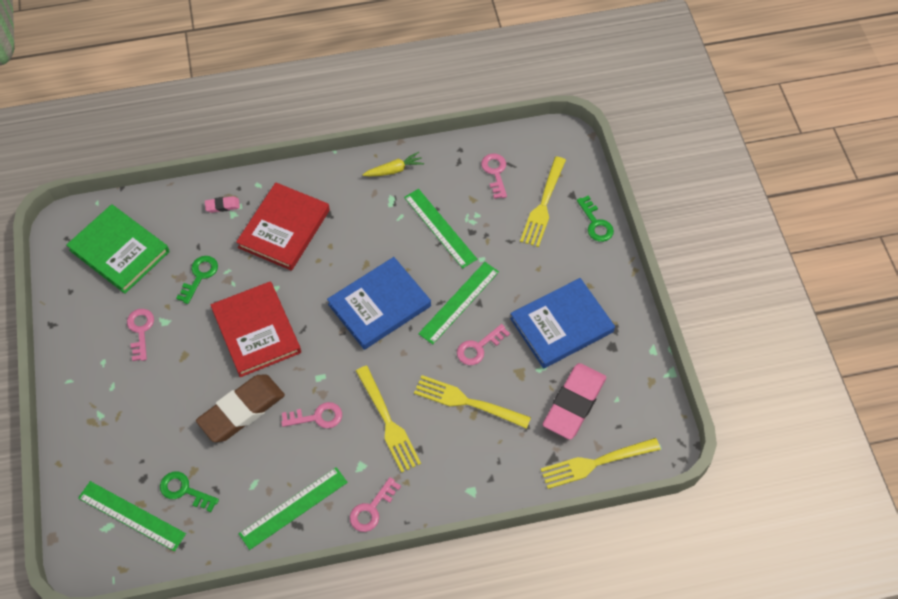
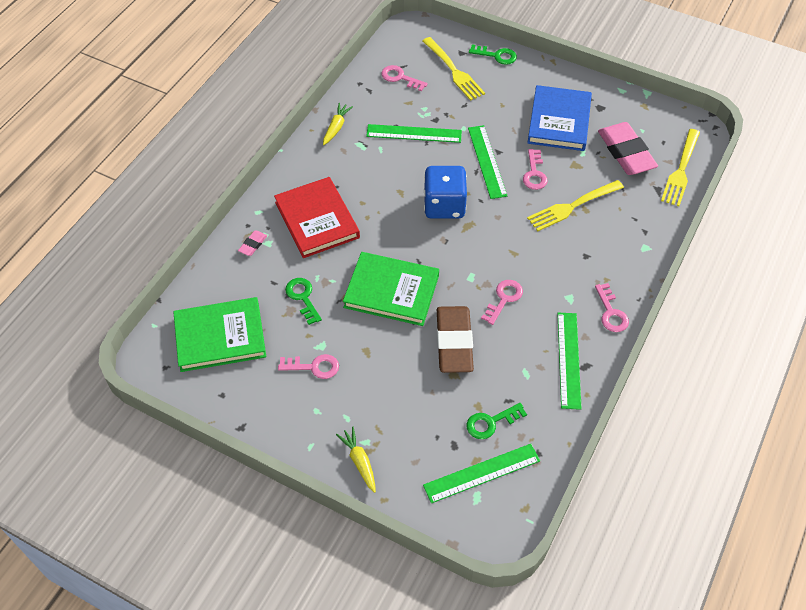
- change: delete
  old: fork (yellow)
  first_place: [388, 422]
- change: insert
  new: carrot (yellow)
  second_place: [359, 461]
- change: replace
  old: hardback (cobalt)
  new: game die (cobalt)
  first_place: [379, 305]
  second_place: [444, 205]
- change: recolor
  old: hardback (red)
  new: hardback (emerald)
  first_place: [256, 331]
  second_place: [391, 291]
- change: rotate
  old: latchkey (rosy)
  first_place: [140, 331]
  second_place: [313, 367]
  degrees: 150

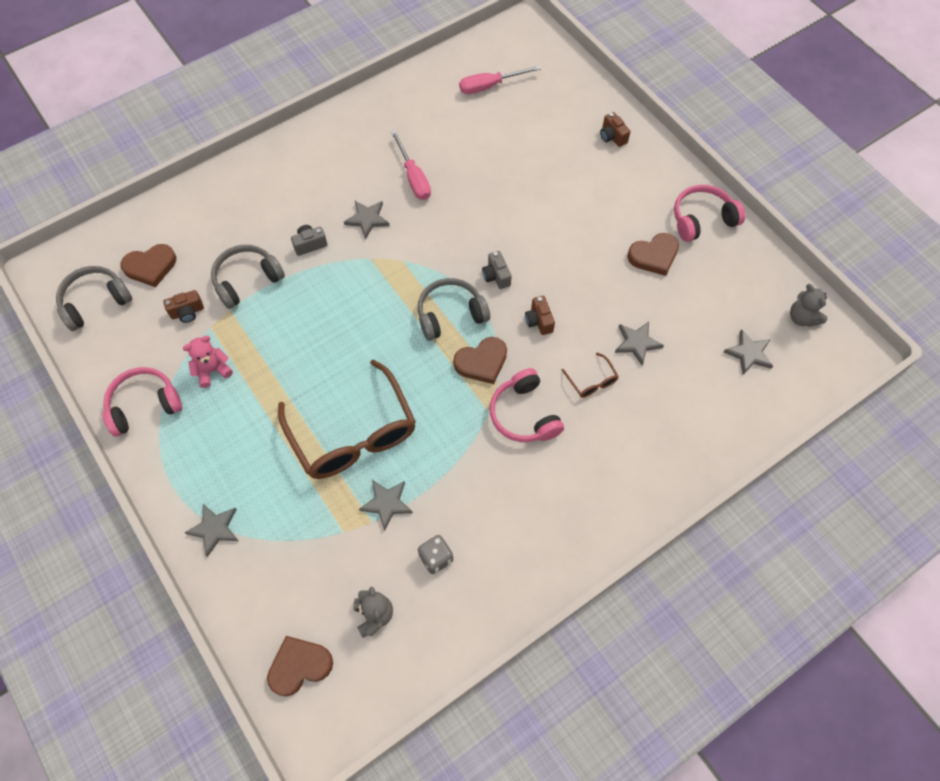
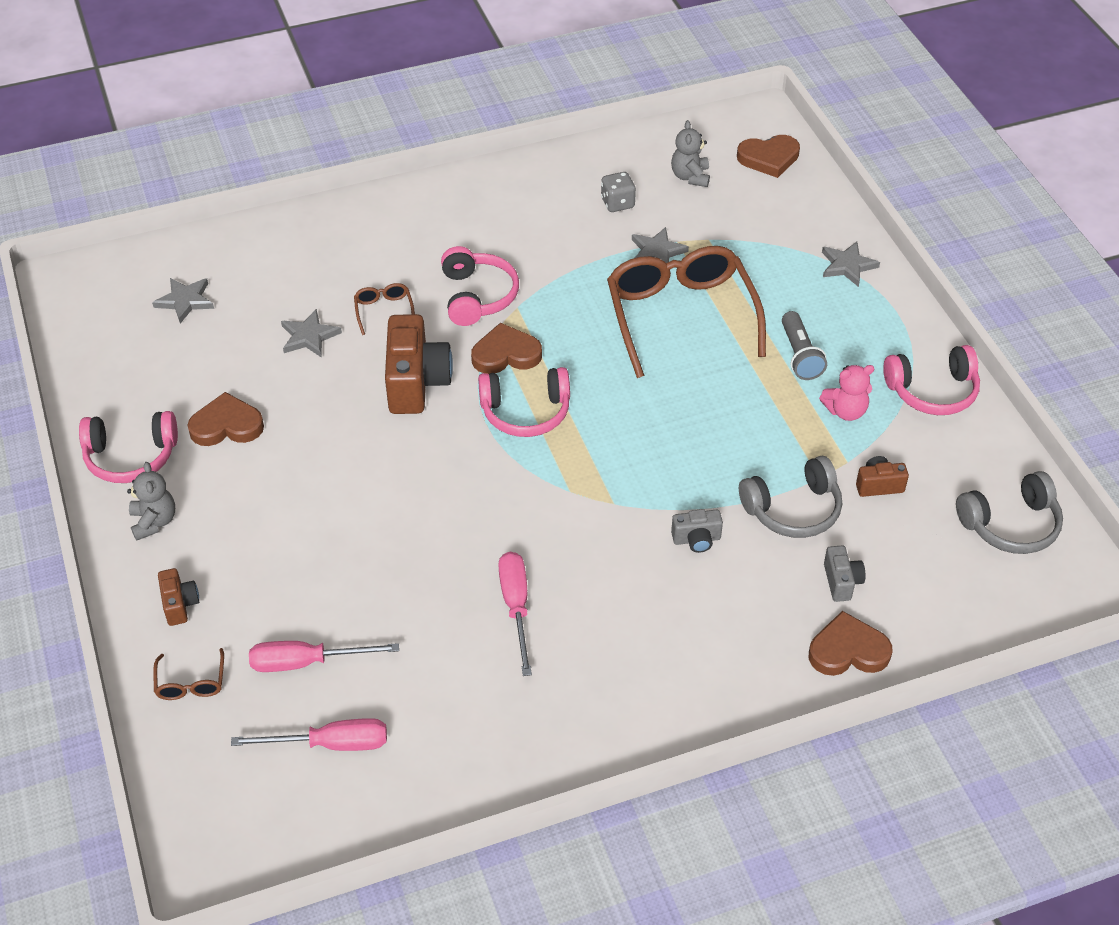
- change: delete
  old: five-pointed star (grey)
  first_place: [367, 219]
- change: insert
  new: spectacles (dark brown)
  second_place: [191, 683]
- change: insert
  new: hand screwdriver (rosy)
  second_place: [307, 662]
- change: insert
  new: torch (grey)
  second_place: [799, 356]
- change: move
  old: heart shape (dark brown)
  first_place: [150, 267]
  second_place: [848, 650]
- change: move
  old: camera (grey)
  first_place: [496, 276]
  second_place: [841, 582]
- change: move
  old: teddy (grey)
  first_place: [802, 318]
  second_place: [154, 521]
- change: recolor
  old: over-ear headphones (grey)
  new: over-ear headphones (rosy)
  first_place: [450, 315]
  second_place: [525, 412]
- change: resize
  old: camera (dark brown)
  first_place: [539, 321]
  second_place: [416, 382]
  factor: 2.02

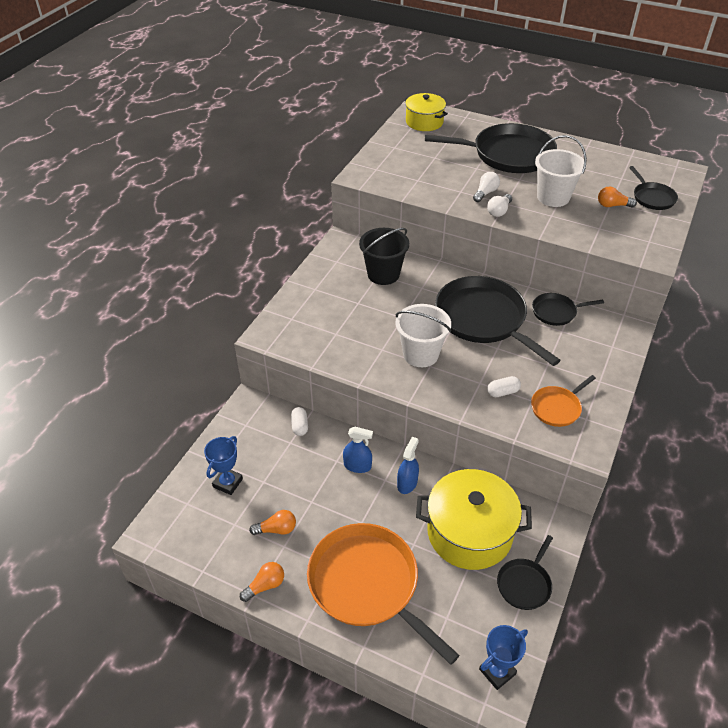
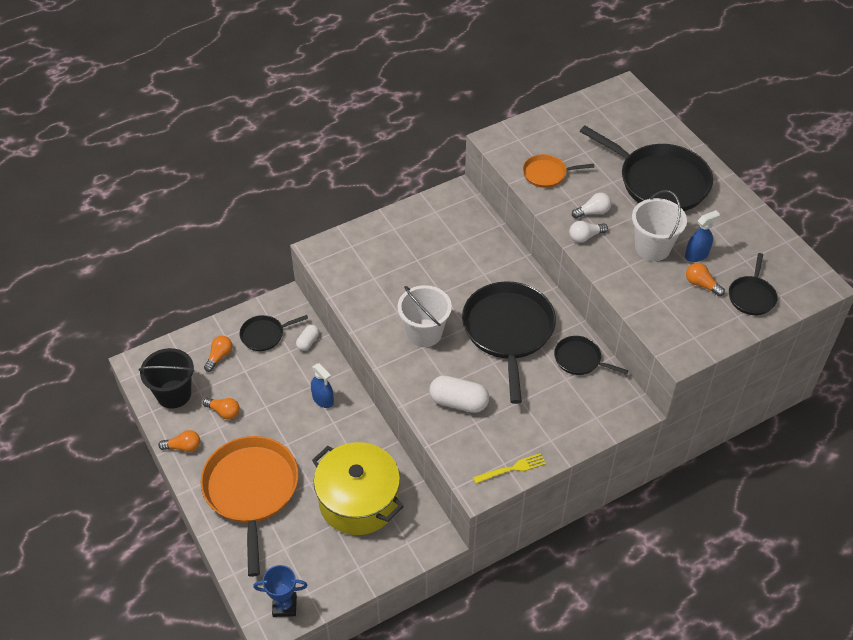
- change: delete
  old: cooking pot (yellow)
  first_place: [424, 122]
- change: insert
  new: fork (yellow)
  second_place: [512, 468]
- change: move
  old: bucket (jet-black)
  first_place: [383, 274]
  second_place: [174, 394]
- change: move
  old: spray cleaner (cobalt)
  first_place: [407, 483]
  second_place: [696, 255]
- change: move
  old: frying pan (jet-black)
  first_place: [525, 584]
  second_place: [265, 335]
- change: move
  old: frying pan (orange-coloured)
  first_place: [557, 407]
  second_place: [547, 174]
- change: replace
  old: prize cup (cobalt)
  new: lightbulb (orange-coloured)
  first_place: [228, 483]
  second_place: [219, 356]
- change: resize
  old: pill (pure white)
  first_place: [503, 392]
  second_place: [458, 402]
  factor: 1.78

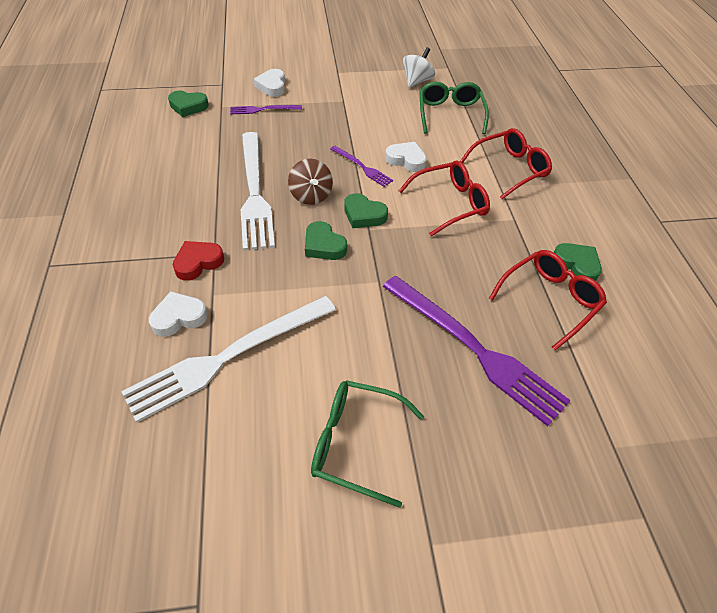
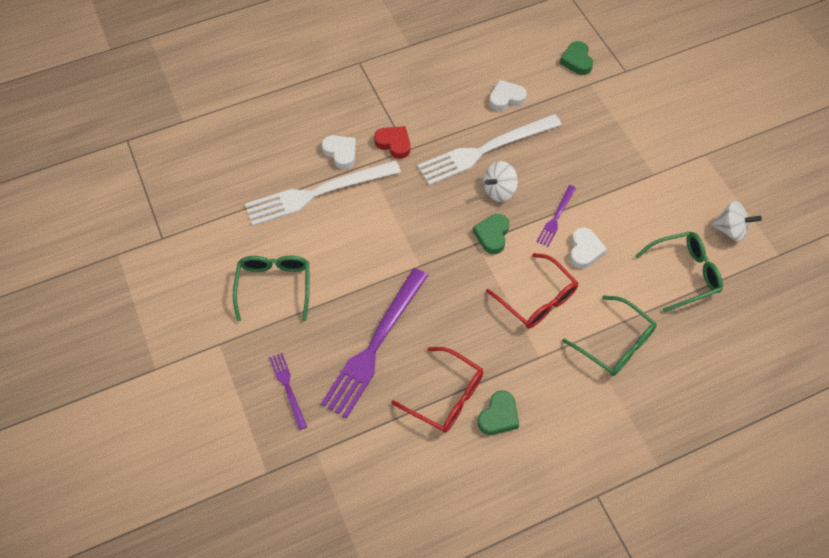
- change: delete
  old: heart shape (emerald)
  first_place: [323, 245]
- change: move
  old: fork (purple)
  first_place: [263, 109]
  second_place: [288, 388]
- change: move
  old: heart shape (pure white)
  first_place: [272, 86]
  second_place: [506, 98]
- change: recolor
  old: whirligig (dark brown)
  new: whirligig (pure white)
  first_place: [311, 196]
  second_place: [499, 190]
- change: recolor
  old: spectacles (red)
  new: spectacles (emerald)
  first_place: [509, 169]
  second_place: [614, 343]
- change: rotate
  old: fork (pure white)
  first_place: [228, 357]
  second_place: [318, 193]
  degrees: -60

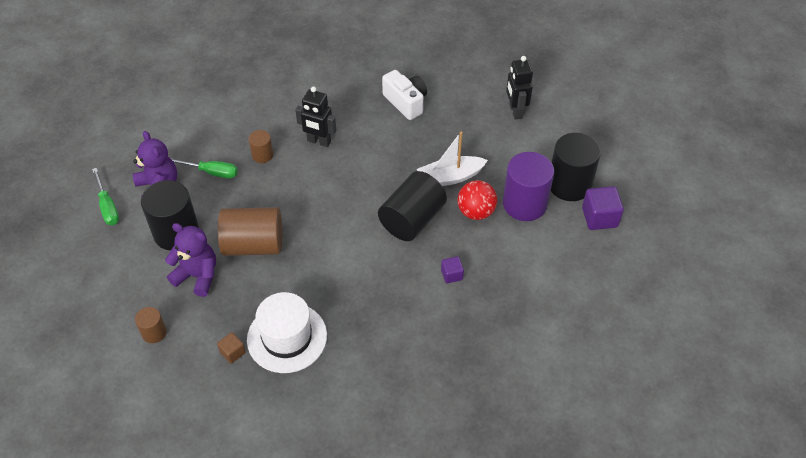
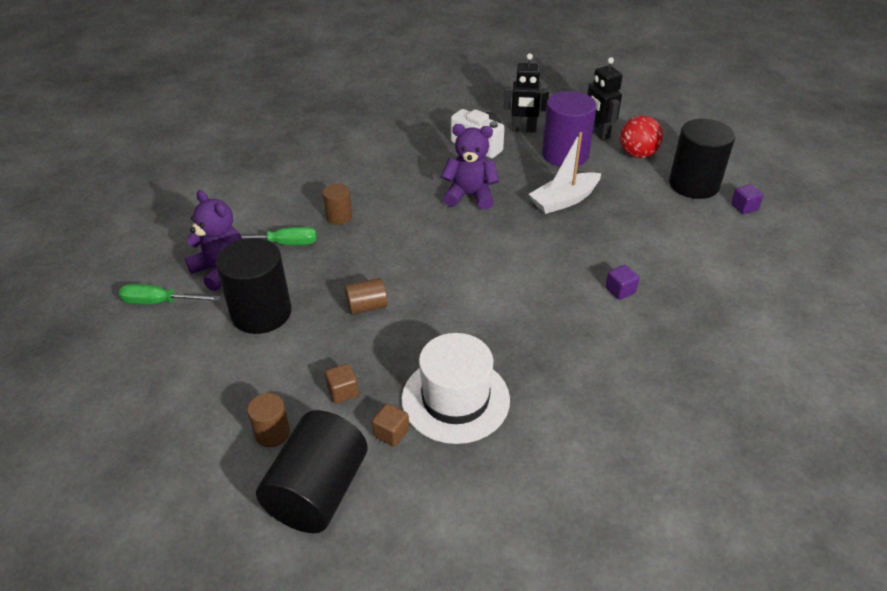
- change: insert
  new: cube (dark brown)
  second_place: [343, 391]
- change: move
  old: teddy (purple)
  first_place: [197, 276]
  second_place: [470, 196]
- change: move
  old: robot figure (jet-black)
  first_place: [319, 141]
  second_place: [523, 129]
- change: move
  old: cylinder (jet-black)
  first_place: [412, 219]
  second_place: [318, 491]
- change: move
  old: ball (red)
  first_place: [476, 212]
  second_place: [637, 154]
- change: move
  old: cylinder (purple)
  first_place: [524, 204]
  second_place: [565, 154]
- change: rotate
  old: hand screwdriver (emerald)
  first_place: [108, 206]
  second_place: [160, 302]
  degrees: 135
- change: resize
  old: cylinder (dark brown)
  first_place: [253, 245]
  second_place: [367, 306]
  factor: 0.5
- change: resize
  old: cube (purple)
  first_place: [599, 217]
  second_place: [744, 207]
  factor: 0.57

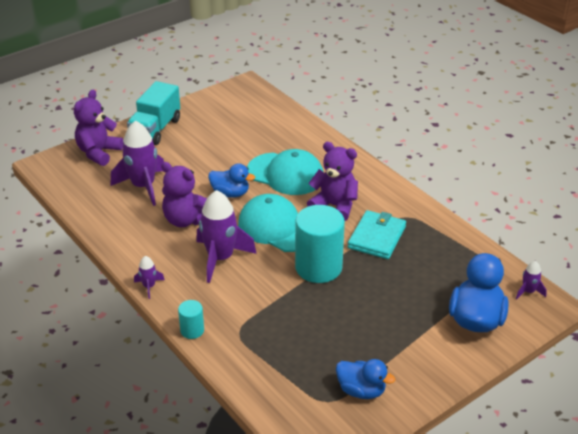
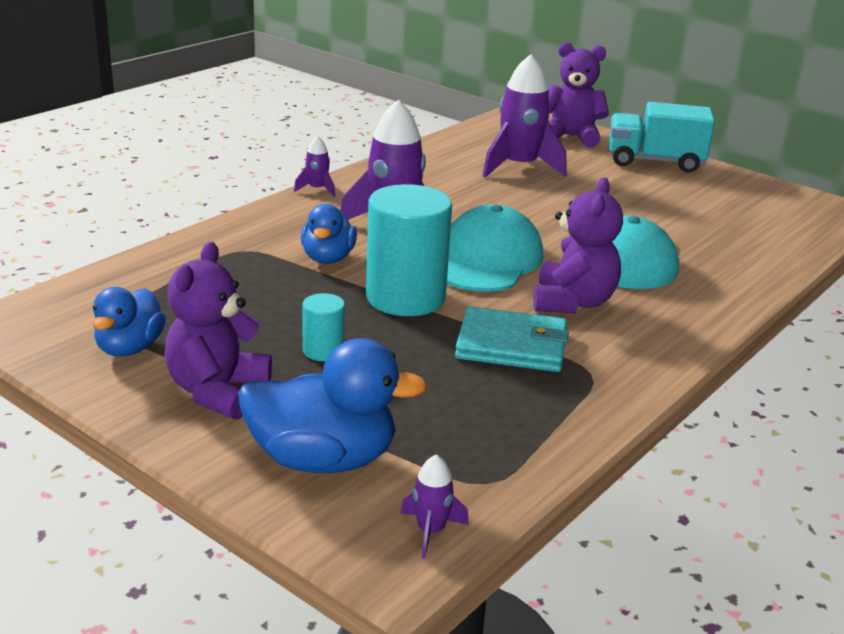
- change: move
  old: teddy (purple)
  first_place: [186, 220]
  second_place: [217, 391]
- change: move
  old: cylinder (teal)
  first_place: [192, 330]
  second_place: [323, 351]
- change: move
  old: duck (cobalt)
  first_place: [230, 193]
  second_place: [328, 258]

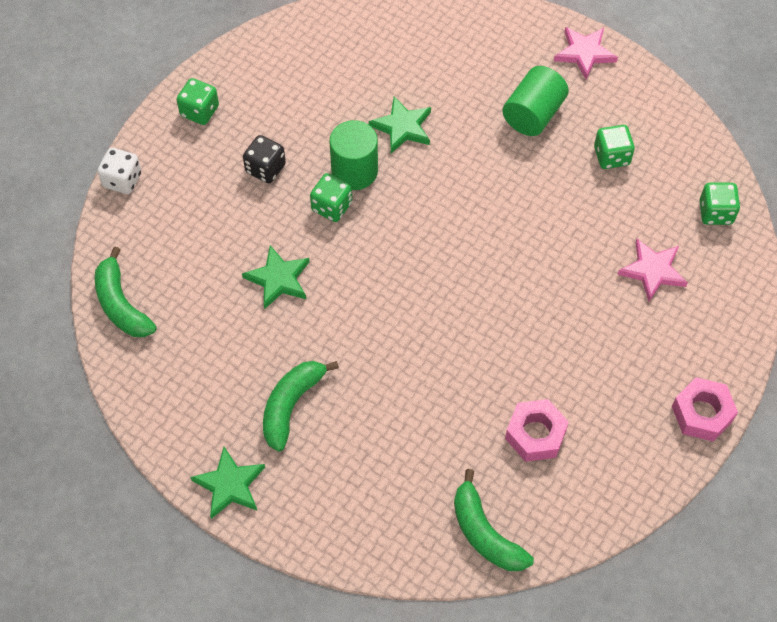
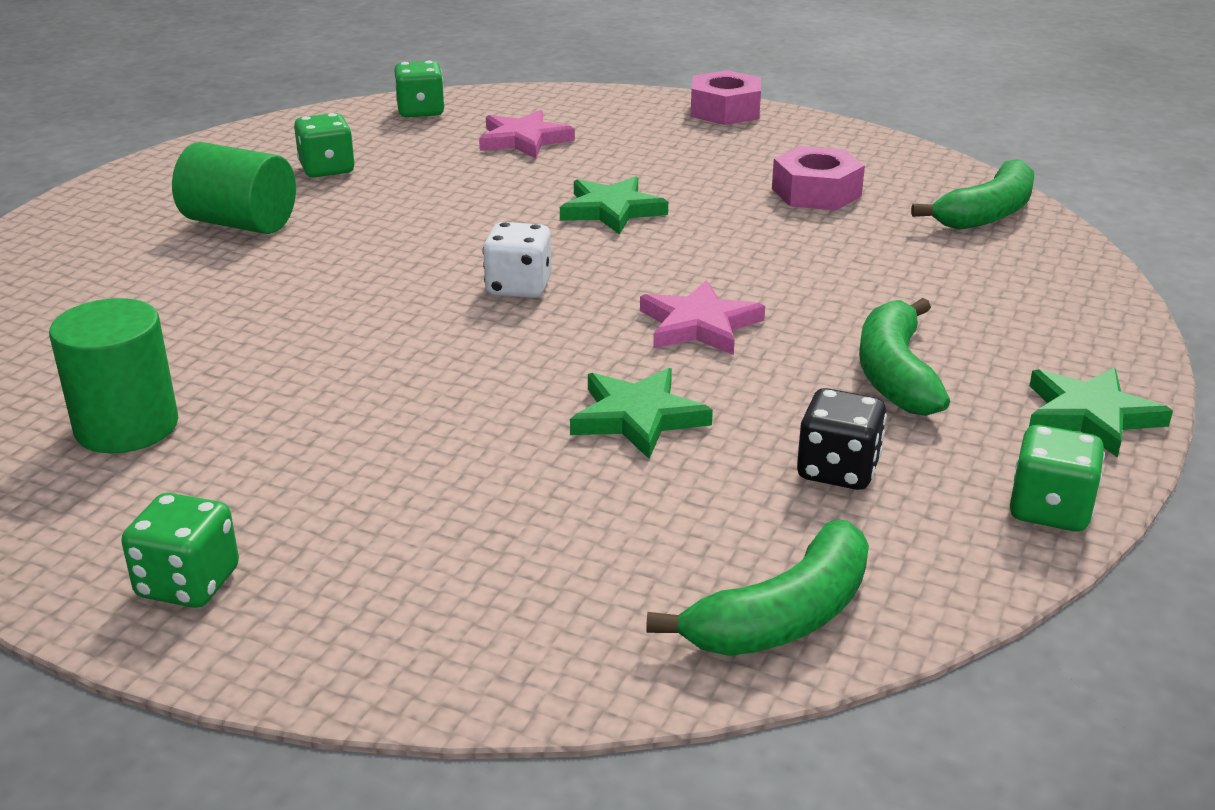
- change: move
  old: game die (pure white)
  first_place: [122, 180]
  second_place: [518, 287]
- change: move
  old: game die (jet-black)
  first_place: [265, 168]
  second_place: [838, 470]
- change: move
  old: game die (emerald)
  first_place: [332, 207]
  second_place: [1049, 510]
- change: move
  old: cylinder (emerald)
  first_place: [354, 171]
  second_place: [127, 426]
- change: move
  old: five-pointed star (emerald)
  first_place: [402, 127]
  second_place: [611, 210]
- change: move
  old: five-pointed star (rosy)
  first_place: [584, 53]
  second_place: [699, 325]
- change: rotate
  old: banana fruit (emerald)
  first_place: [291, 405]
  second_place: [895, 374]
  degrees: 75

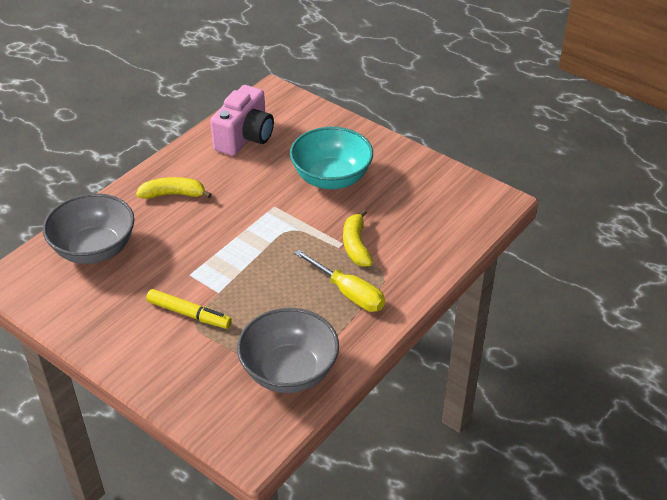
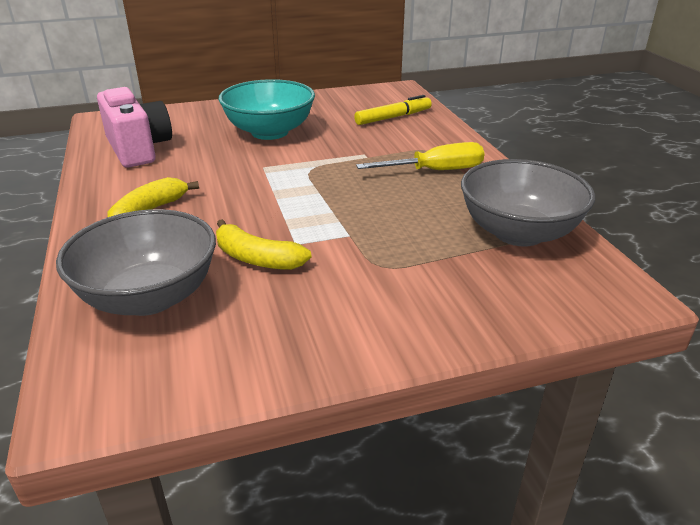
- change: move
  old: felt pen (yellow)
  first_place: [189, 314]
  second_place: [393, 117]
- change: move
  old: banana fruit (yellow)
  first_place: [356, 245]
  second_place: [256, 258]

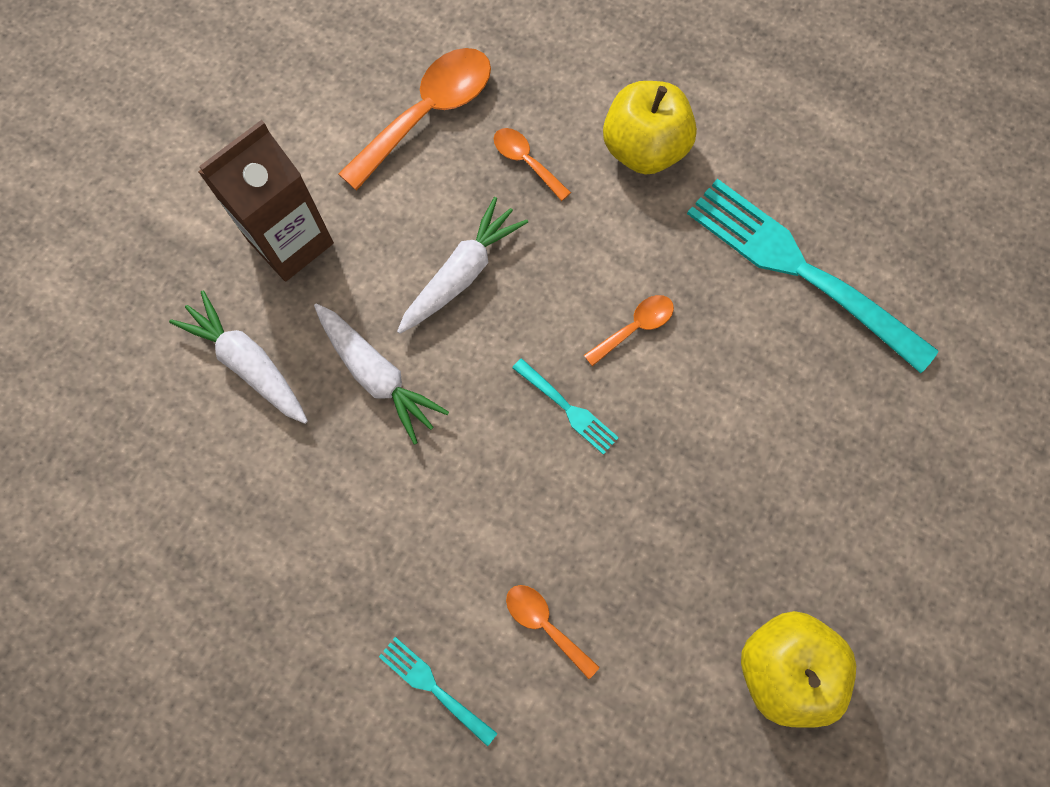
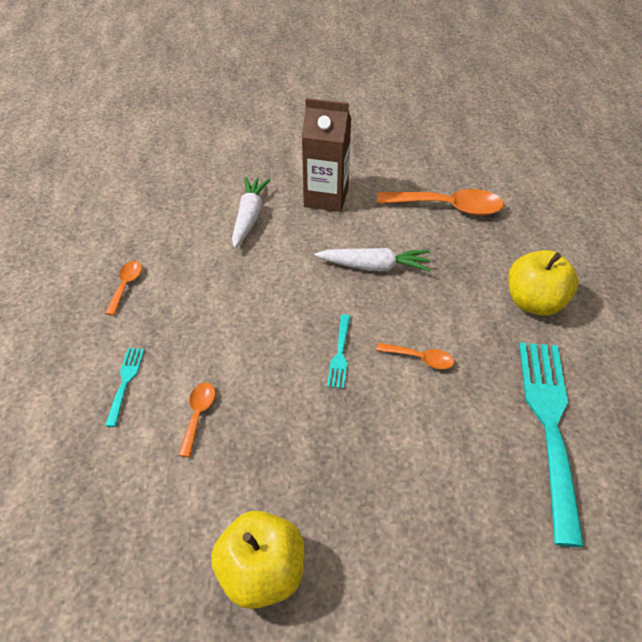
- change: delete
  old: carrot (pure white)
  first_place: [377, 375]
- change: move
  old: spoon (orange-coloured)
  first_place: [526, 162]
  second_place: [126, 286]

